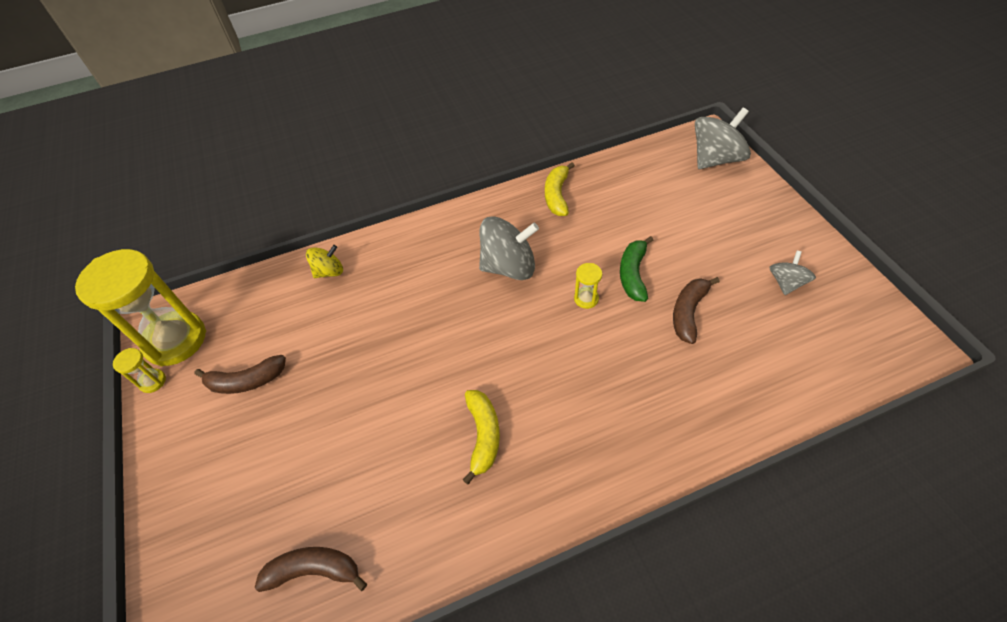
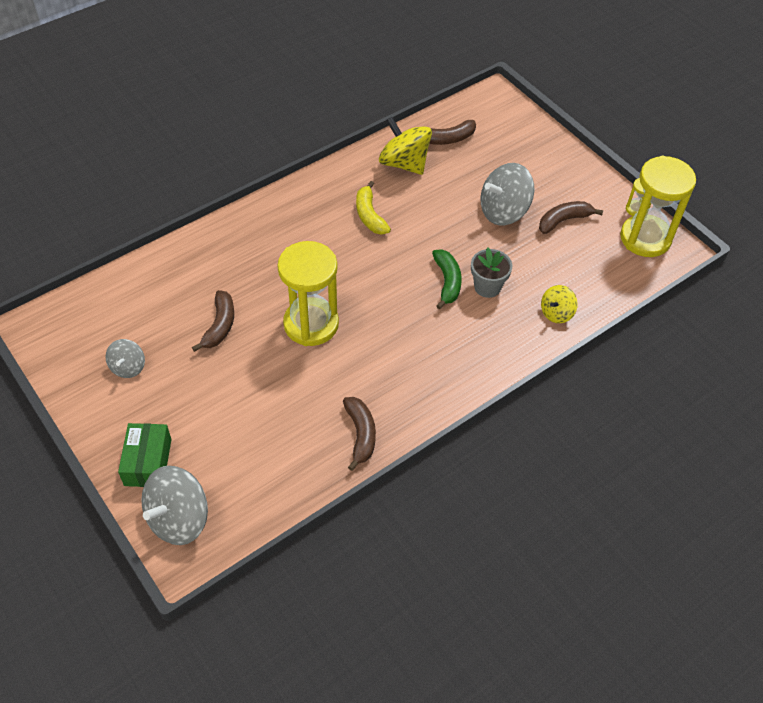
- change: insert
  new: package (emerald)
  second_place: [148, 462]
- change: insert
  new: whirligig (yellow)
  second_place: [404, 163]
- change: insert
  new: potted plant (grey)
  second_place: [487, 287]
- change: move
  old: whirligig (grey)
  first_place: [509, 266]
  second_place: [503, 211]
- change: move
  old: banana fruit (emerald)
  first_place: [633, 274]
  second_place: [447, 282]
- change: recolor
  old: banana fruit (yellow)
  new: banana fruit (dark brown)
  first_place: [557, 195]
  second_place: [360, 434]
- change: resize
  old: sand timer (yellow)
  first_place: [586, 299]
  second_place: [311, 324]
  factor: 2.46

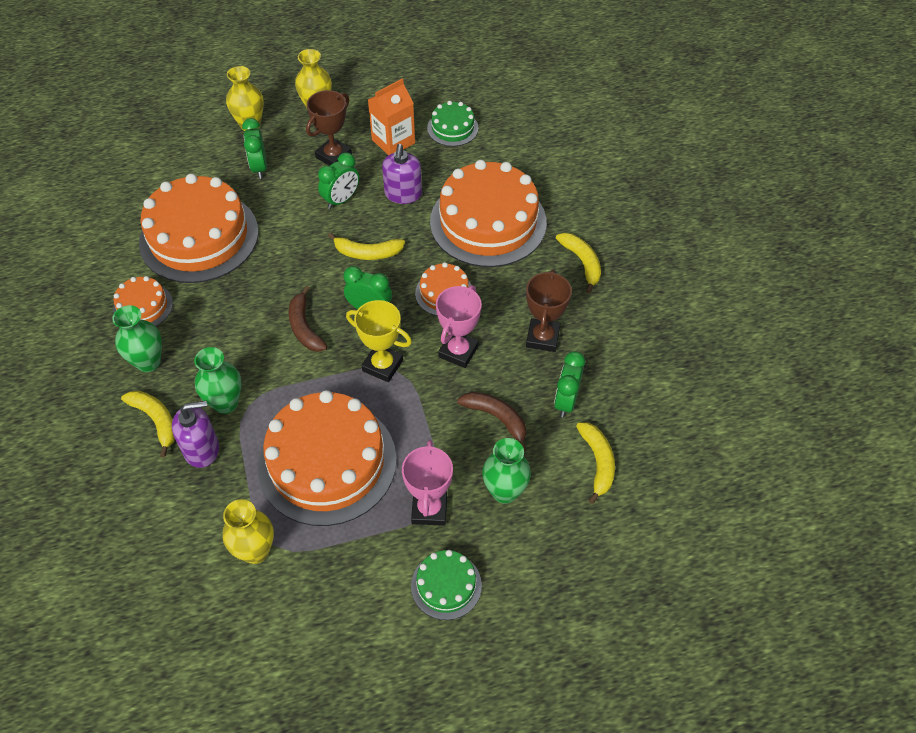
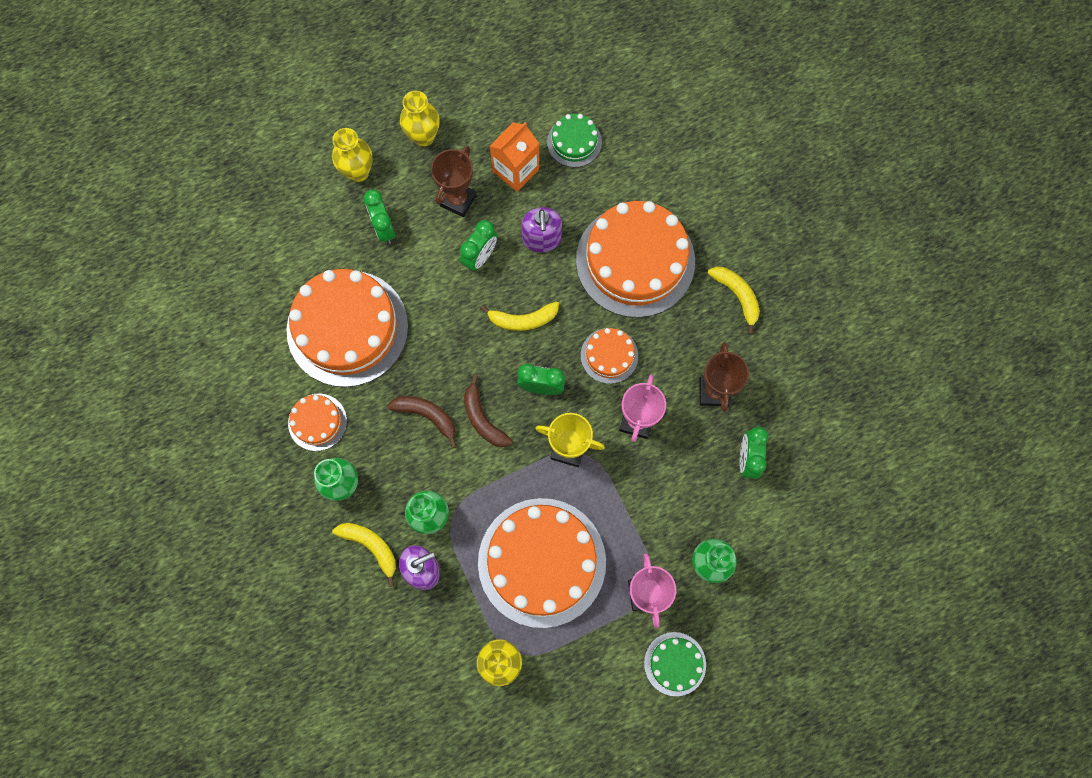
- change: delete
  old: banana fruit (yellow)
  first_place: [597, 462]
- change: move
  old: banana fruit (dark brown)
  first_place: [496, 418]
  second_place: [427, 416]

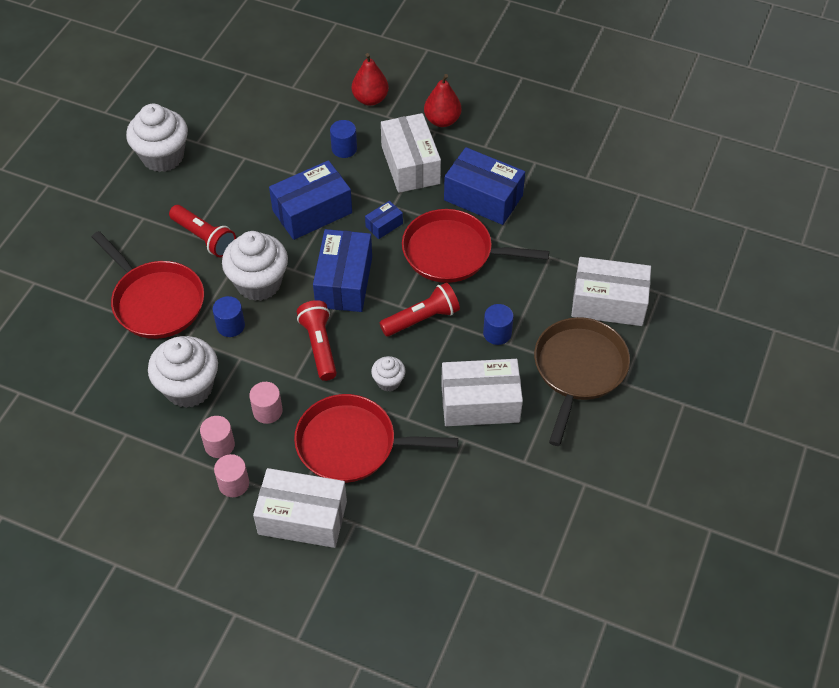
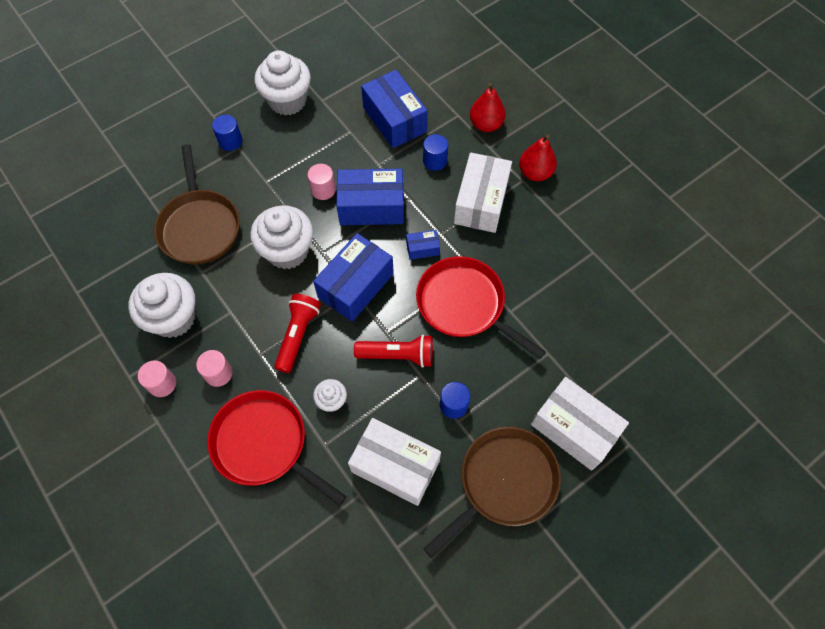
- change: delete
  old: torch (red)
  first_place: [204, 238]
- change: delete
  old: package (pure white)
  first_place: [302, 517]
- change: move
  old: cylinder (cobalt)
  first_place: [230, 326]
  second_place: [230, 141]
- change: move
  old: cylinder (rosy)
  first_place: [234, 484]
  second_place: [323, 190]
- change: move
  old: package (cobalt)
  first_place: [483, 198]
  second_place: [394, 120]
- change: recolor
  old: frying pan (red)
  new: frying pan (dark brown)
  first_place: [156, 301]
  second_place: [200, 227]

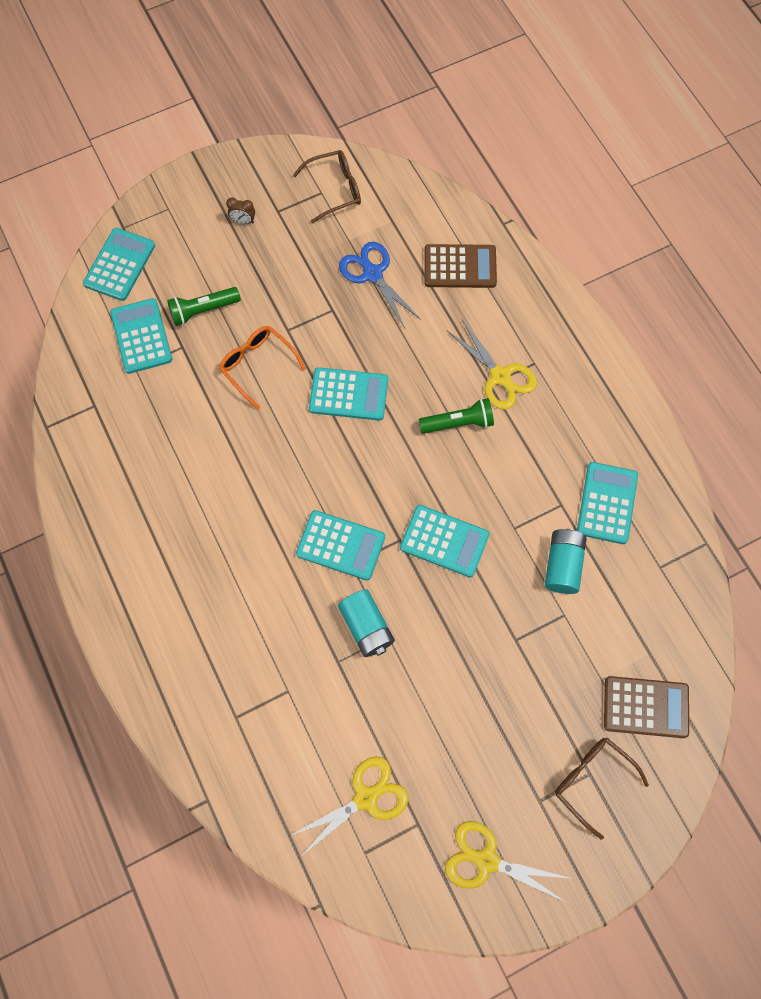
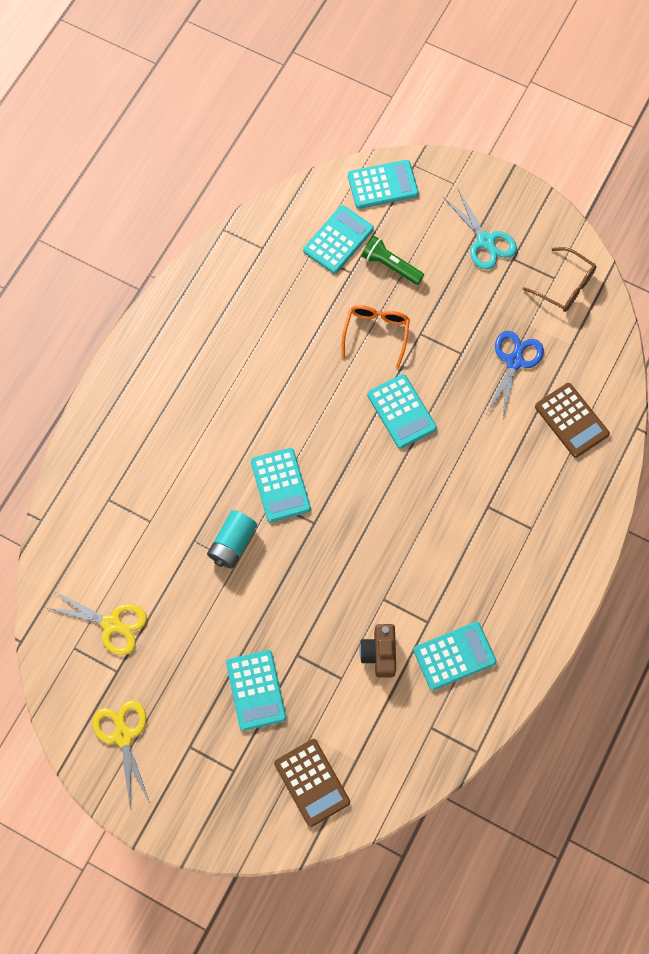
- change: delete
  old: torch (emerald)
  first_place: [458, 423]
- change: delete
  old: shears (yellow)
  first_place: [500, 376]
- change: delete
  old: spectacles (dark brown)
  first_place: [592, 780]
- change: move
  old: calculator (teal)
  first_place: [444, 541]
  second_place: [256, 690]
- change: replace
  old: bedside clock (dark brown)
  new: shears (teal)
  first_place: [243, 221]
  second_place: [485, 241]
- change: replace
  old: AA battery (teal)
  new: camera (dark brown)
  first_place: [562, 565]
  second_place: [379, 653]

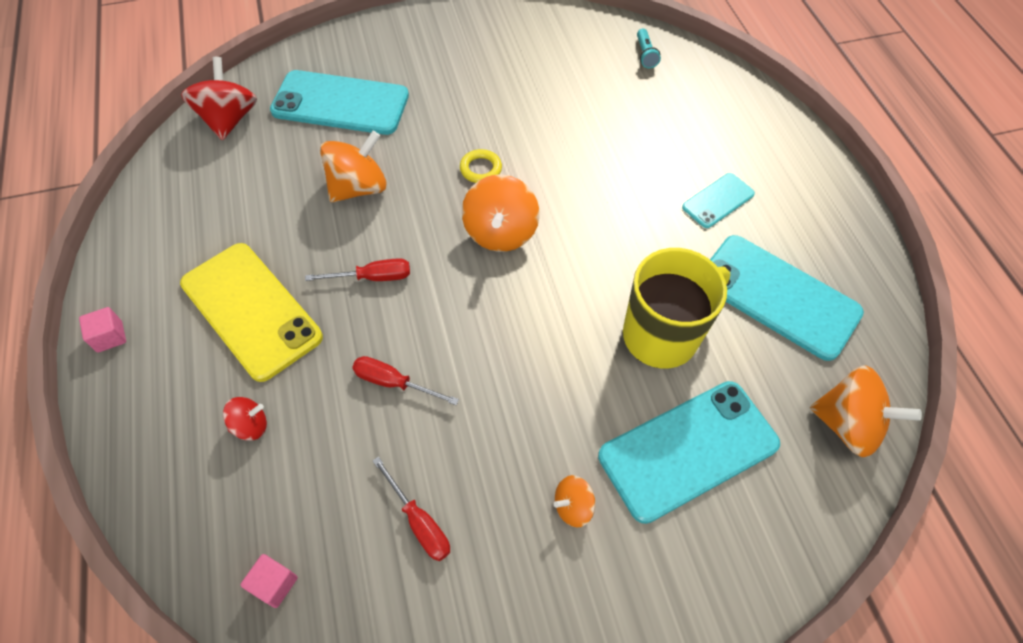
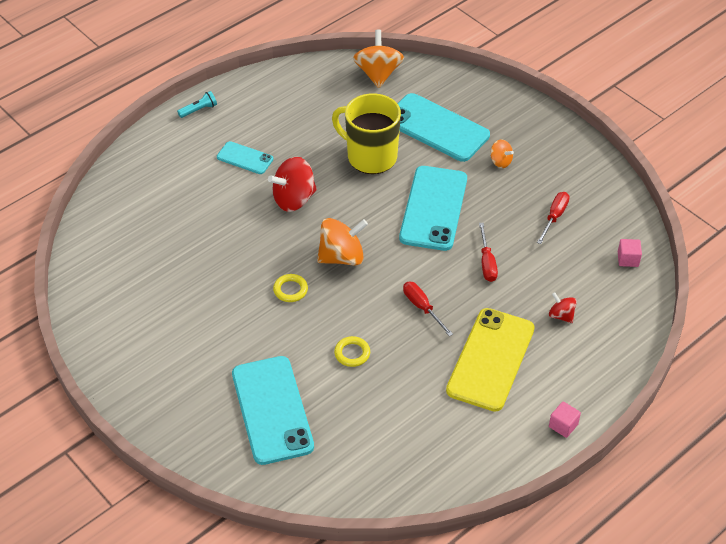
- change: move
  old: whirligig (red)
  first_place: [229, 119]
  second_place: [294, 199]
- change: move
  old: torch (teal)
  first_place: [645, 55]
  second_place: [199, 110]
- change: move
  old: phone (teal)
  first_place: [778, 296]
  second_place: [433, 208]
- change: replace
  old: whirligig (orange-coloured)
  new: hoop (yellow)
  first_place: [358, 187]
  second_place: [352, 353]

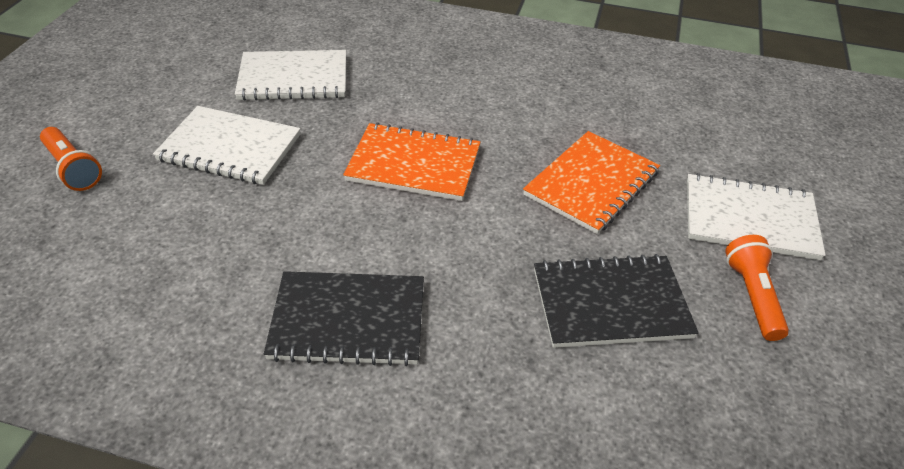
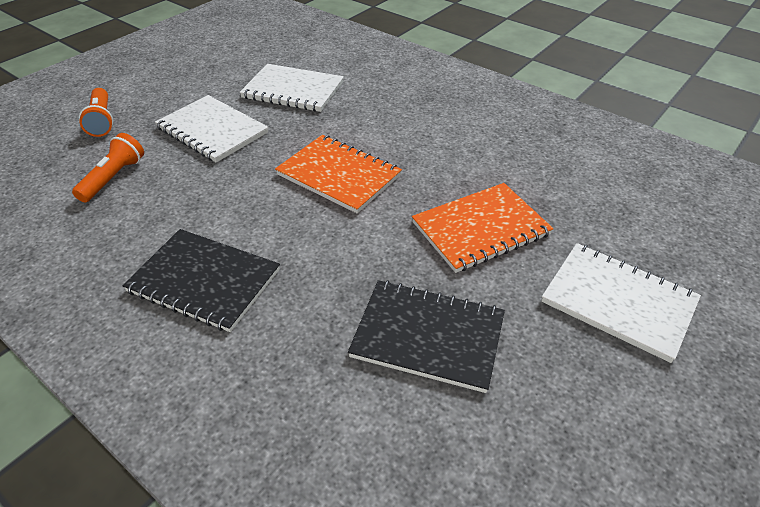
- change: move
  old: torch (orange-coloured)
  first_place: [752, 296]
  second_place: [113, 178]

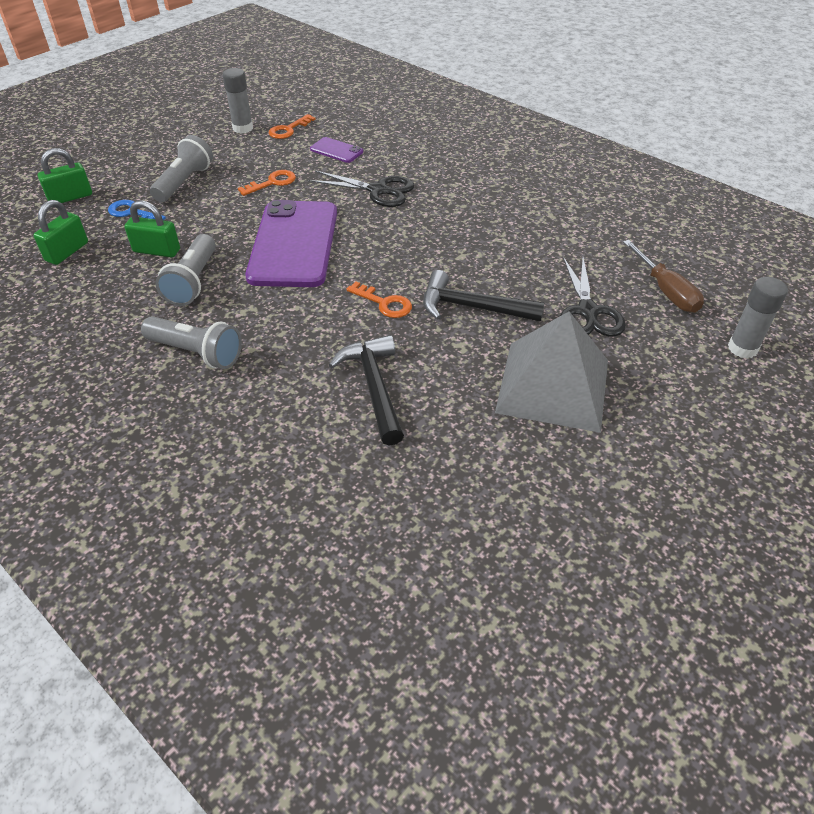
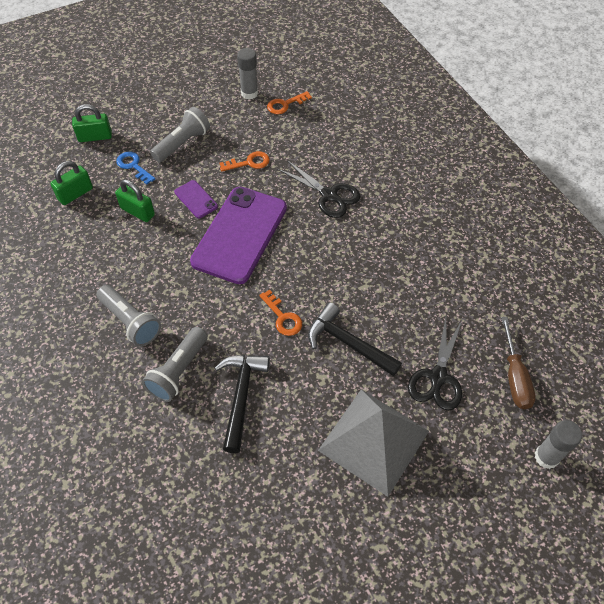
- change: move
  old: torch (grey)
  first_place: [193, 281]
  second_place: [178, 371]
- change: move
  old: phone (purple)
  first_place: [336, 150]
  second_place: [196, 199]

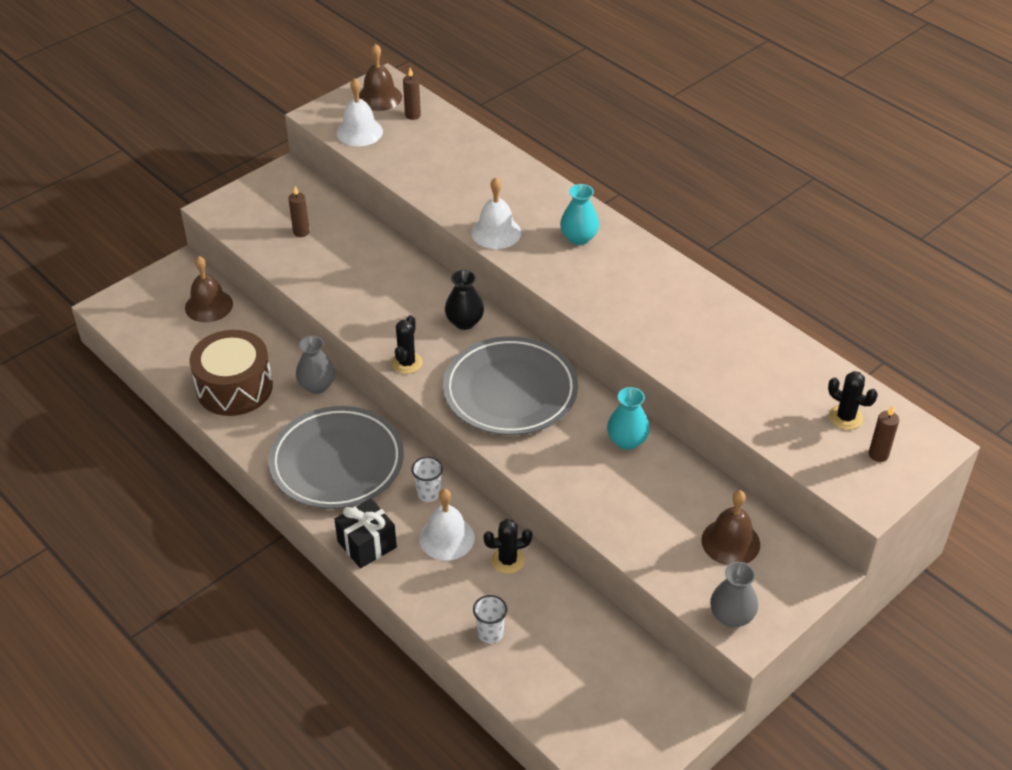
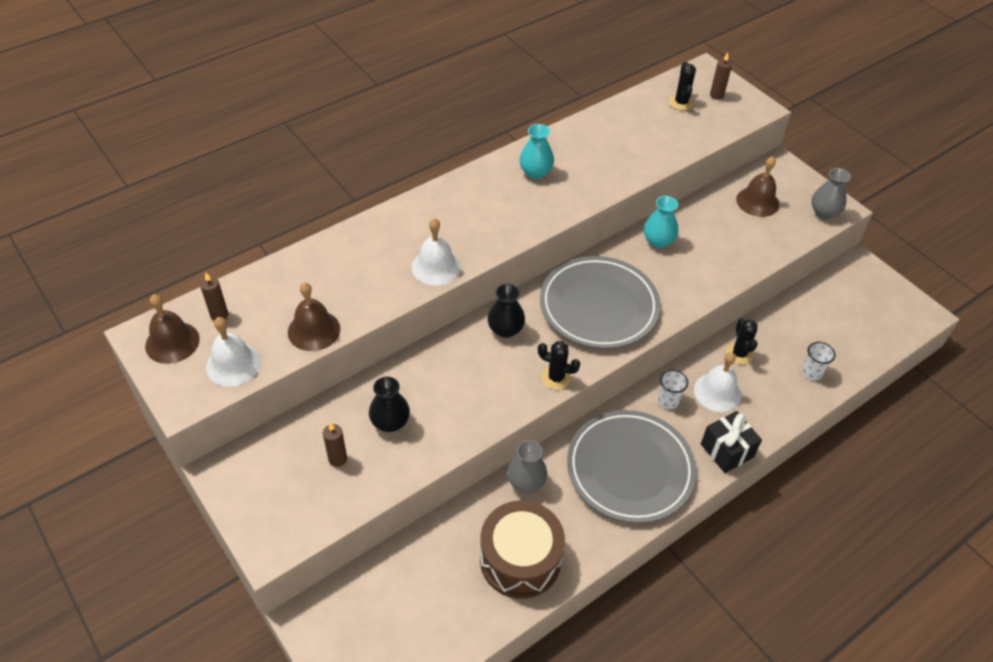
- change: insert
  new: tall vase (jet-black)
  second_place: [390, 422]
- change: move
  old: hand bell (dark brown)
  first_place: [209, 305]
  second_place: [314, 330]
- change: move
  old: tall vase (teal)
  first_place: [579, 238]
  second_place: [535, 172]
- change: rotate
  old: prickly plant (jet-black)
  first_place: [845, 417]
  second_place: [681, 103]
  degrees: -45

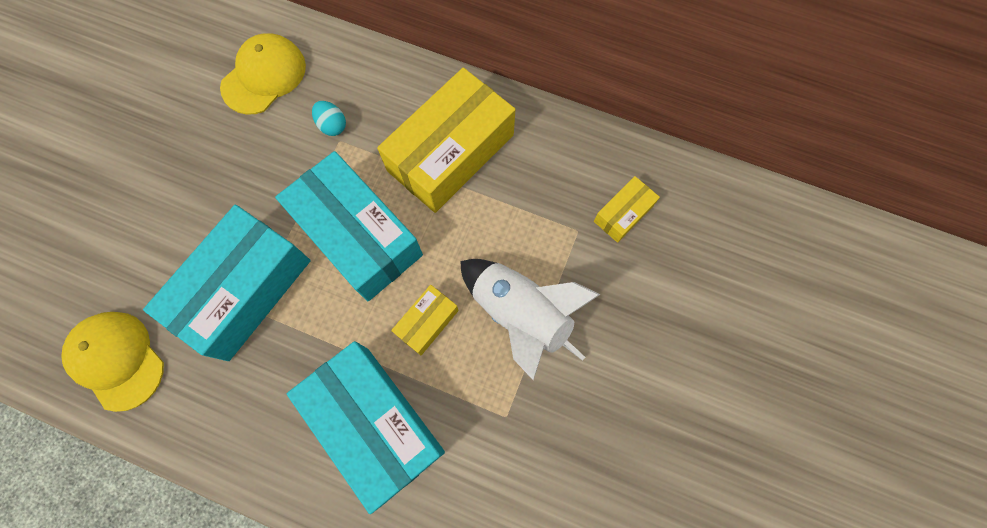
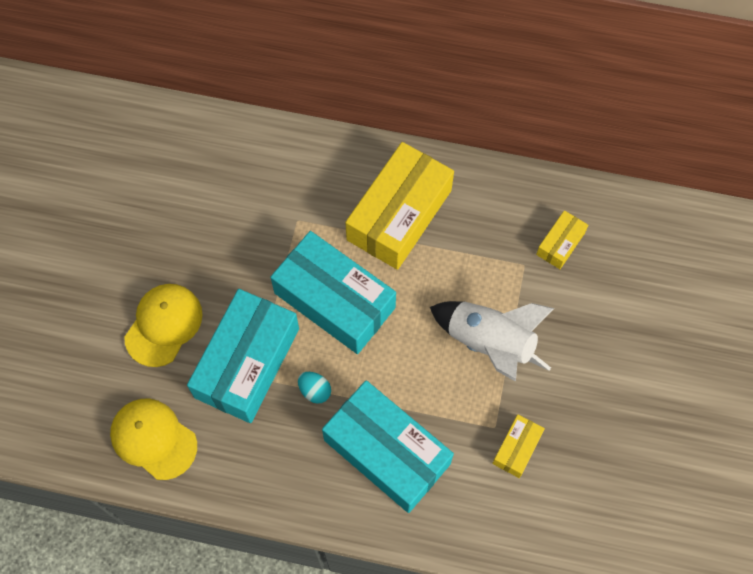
- change: move
  old: baseball cap (yellow)
  first_place: [264, 76]
  second_place: [163, 325]
- change: move
  old: egg shape (teal)
  first_place: [332, 125]
  second_place: [315, 391]
- change: move
  old: package (yellow)
  first_place: [427, 322]
  second_place: [517, 448]

